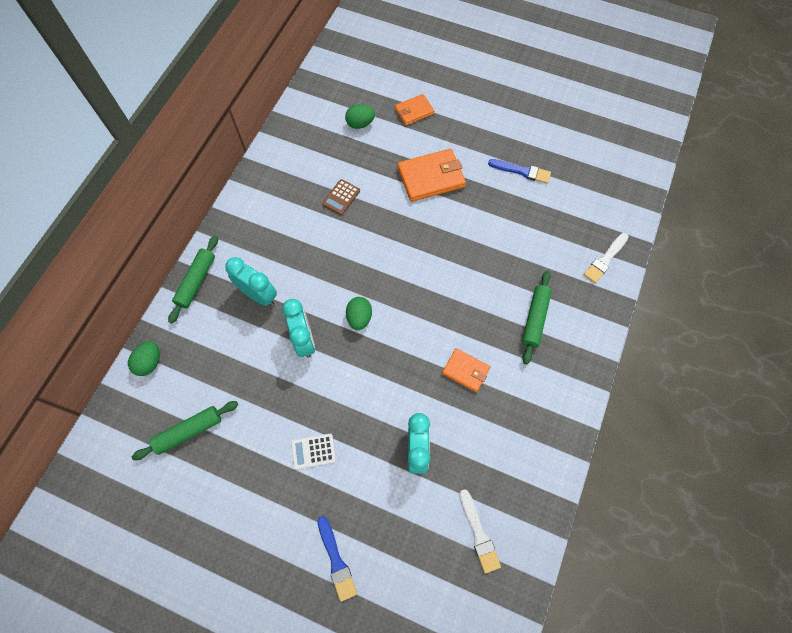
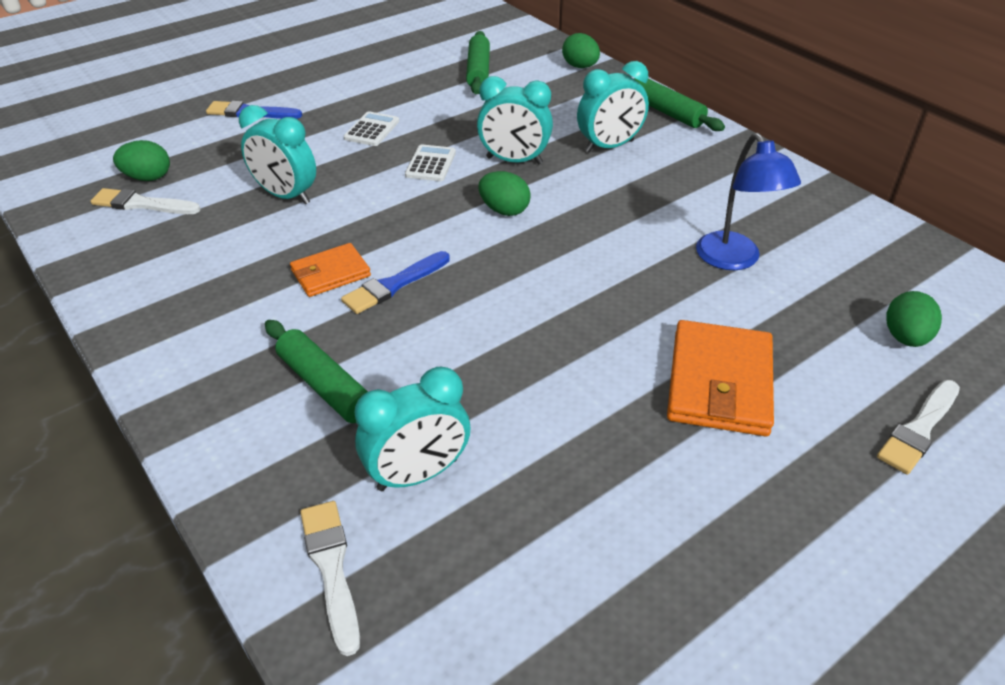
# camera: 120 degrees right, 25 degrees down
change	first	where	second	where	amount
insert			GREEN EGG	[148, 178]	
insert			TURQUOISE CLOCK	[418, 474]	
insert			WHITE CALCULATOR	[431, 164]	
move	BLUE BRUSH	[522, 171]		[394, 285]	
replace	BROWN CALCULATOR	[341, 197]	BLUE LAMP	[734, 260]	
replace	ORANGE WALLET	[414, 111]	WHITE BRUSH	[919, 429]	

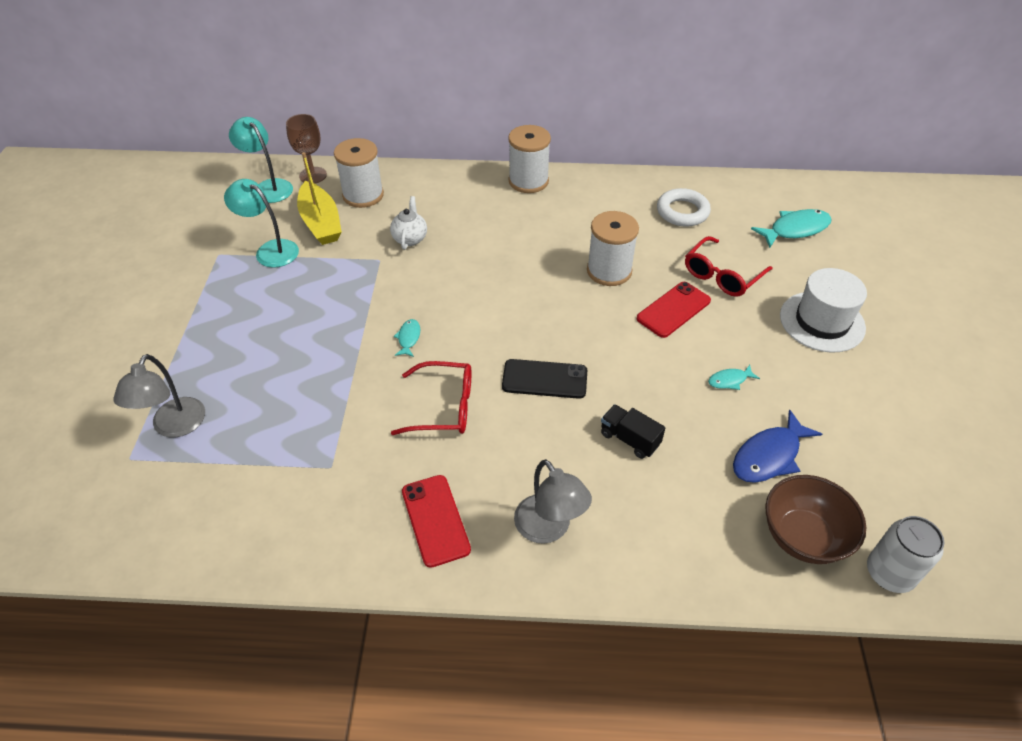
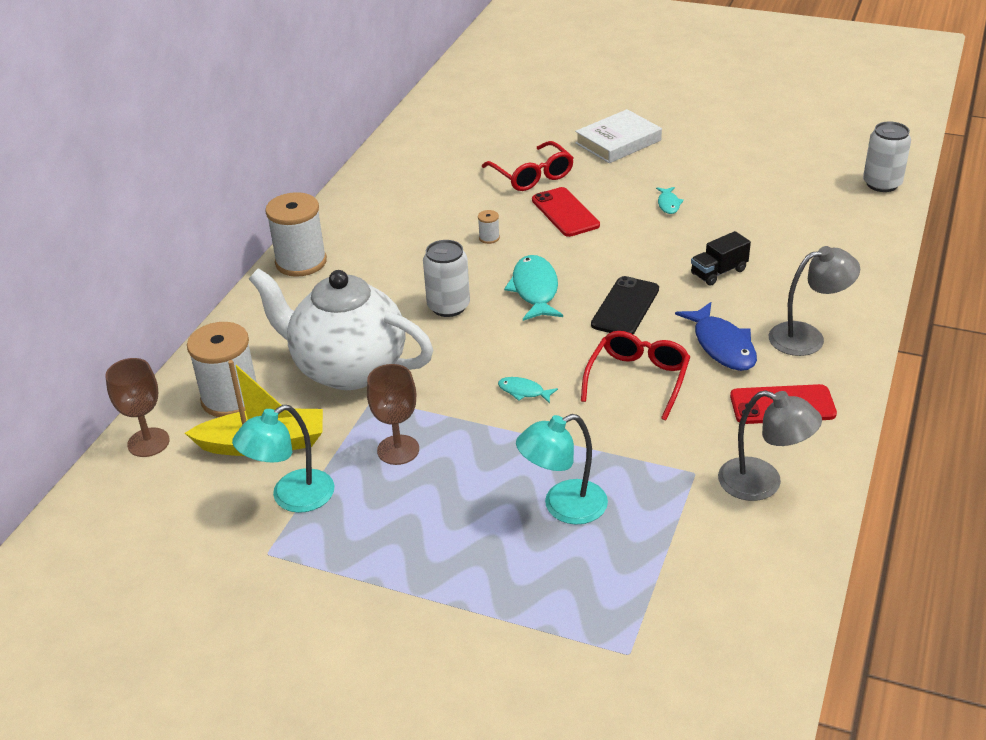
# camera: 70 degrees left, 10 degrees down
change	first	where	second	where	amount
delete	WHITE RING	[682, 212]			
delete	BROWN BOWL	[803, 537]			
insert			BROWN GOBLET	[398, 450]	
insert			WHITE CAN	[448, 306]	
move	GREY LAMP	[174, 427]		[762, 483]	
move	TURQUOISE LAMP	[268, 187]		[563, 507]	
move	BLUE FISH	[769, 456]		[722, 345]	
move	TURQUOISE FISH	[795, 229]		[535, 290]	
replace	WHITE HAT	[822, 321]	WHITE BOOK	[618, 142]	
resize	WHITE TEAPOT	[410, 238]		[348, 368]	x2.39
resize	WHITE SPOOL	[609, 271]		[489, 238]	x0.41

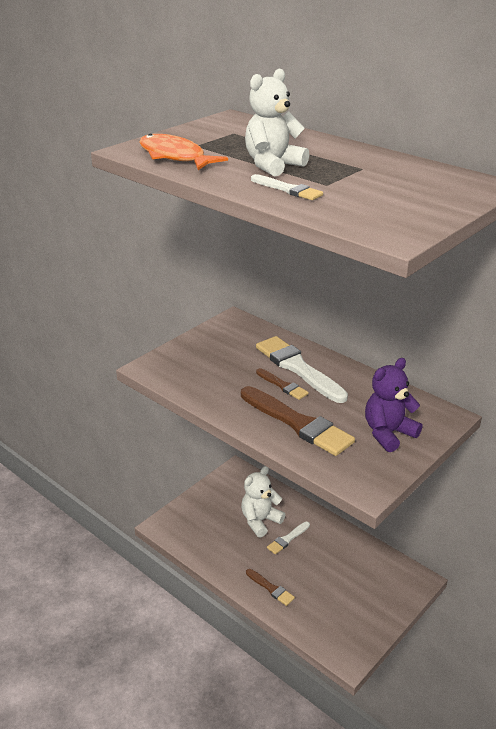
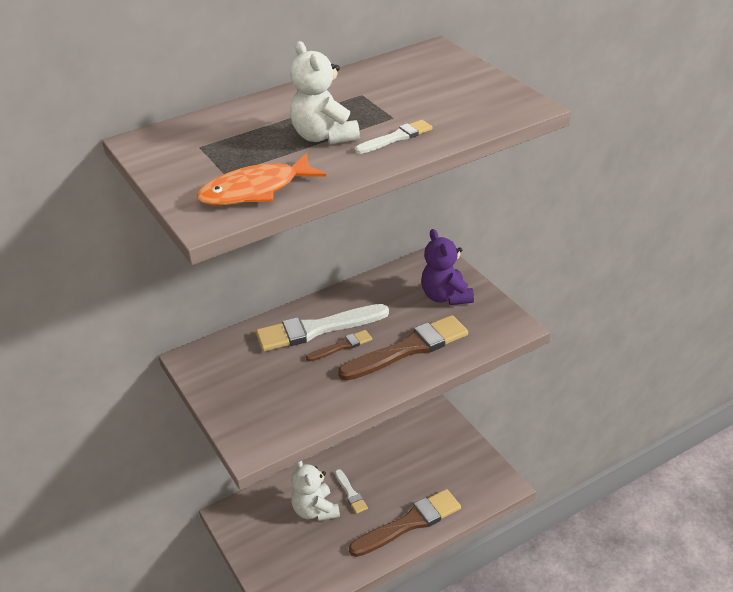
# camera: 70 degrees left, 5 degrees up
change	first	where	second	where	amount
resize	BROWN BRUSH	[271, 588]		[409, 523]	x1.98

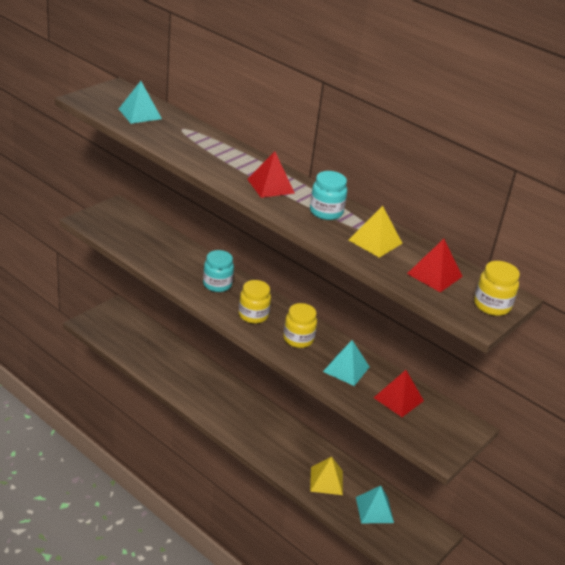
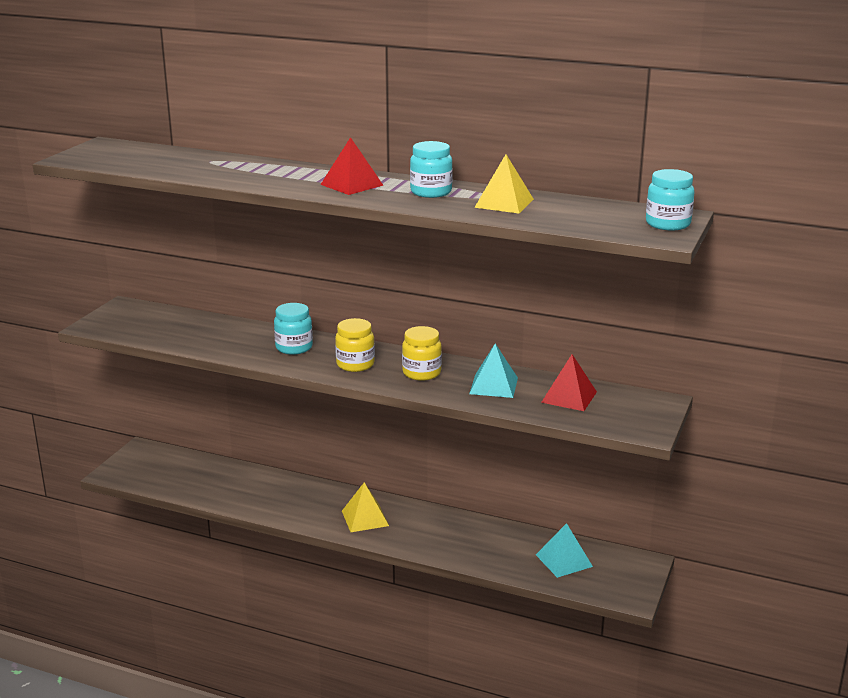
# camera: 15 degrees left, 10 degrees down
change	first	where	second	where	amount
delete	TURQUOISE PYRAMID	[140, 114]			
delete	RED PYRAMID	[434, 275]			
move	YELLOW PYRAMID	[326, 481]		[365, 518]	
recolor	YELLOW JAR	[492, 305]	TURQUOISE JAR	[668, 224]	

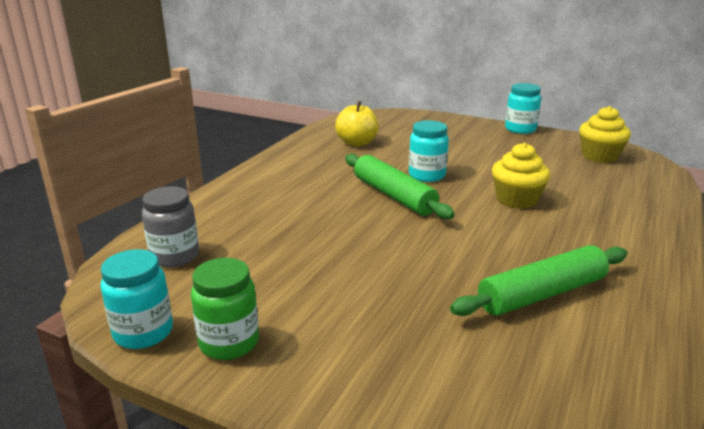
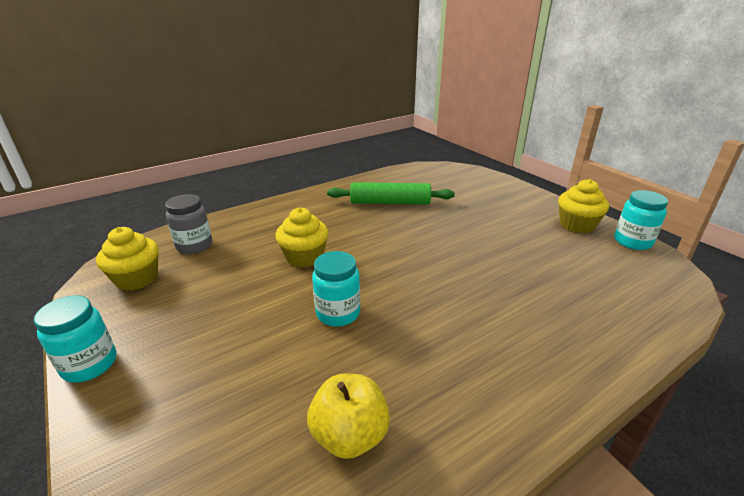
# camera: 150 degrees left, 5 degrees up
change	first	where	second	where	amount
delete	GREEN ROLLING PIN	[393, 196]			
move	GREY JAR	[175, 256]		[194, 246]	
replace	GREEN JAR	[229, 343]	YELLOW CUPCAKE	[577, 225]	

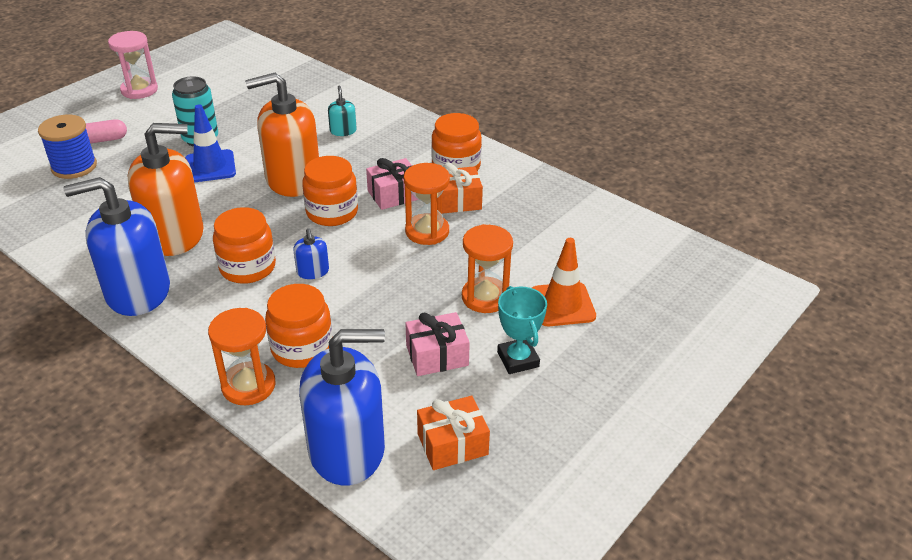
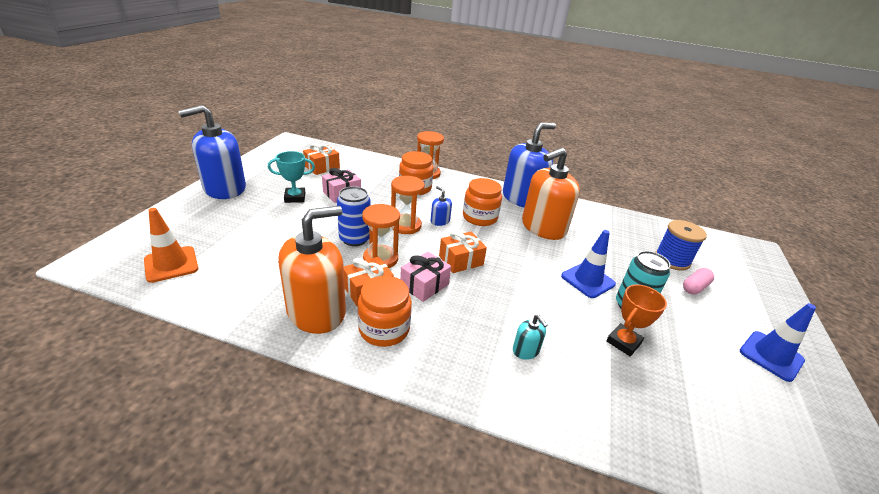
# camera: 155 degrees right, 5 degrees down
change	first	where	second	where	amount
insert			BLUE CAN	[354, 239]	
insert			ORANGE TROPHY	[623, 342]	
move	ORANGE SOAP DISPENSER	[293, 179]		[316, 311]	
move	BLUE SOAP DISPENSER	[347, 450]		[224, 188]	
move	ORANGE HOURGLASS	[485, 297]		[405, 225]	
move	ORANGE TRAFFIC CONE	[562, 304]		[171, 264]	
replace	PINK HOURGLASS	[139, 90]	BLUE TRAFFIC CONE	[771, 356]	
replace	ORANGE JAR	[332, 212]	ORANGE GIFT	[461, 260]	
rotate	TURQUOISE TROPHY	[518, 359]		[295, 197]	60 degrees counterclockwise

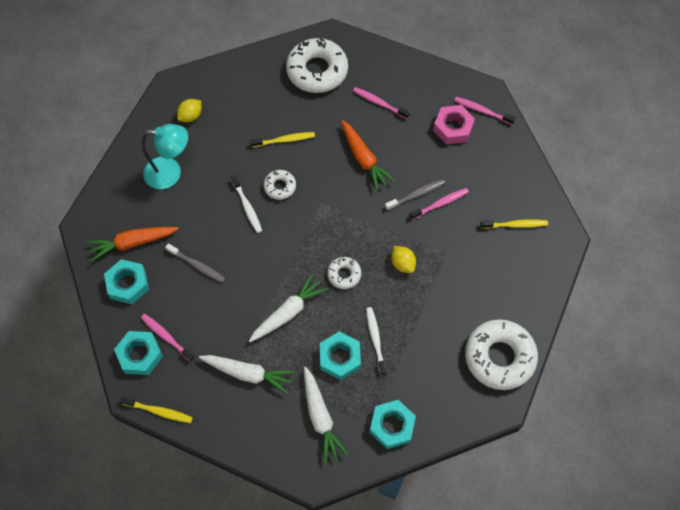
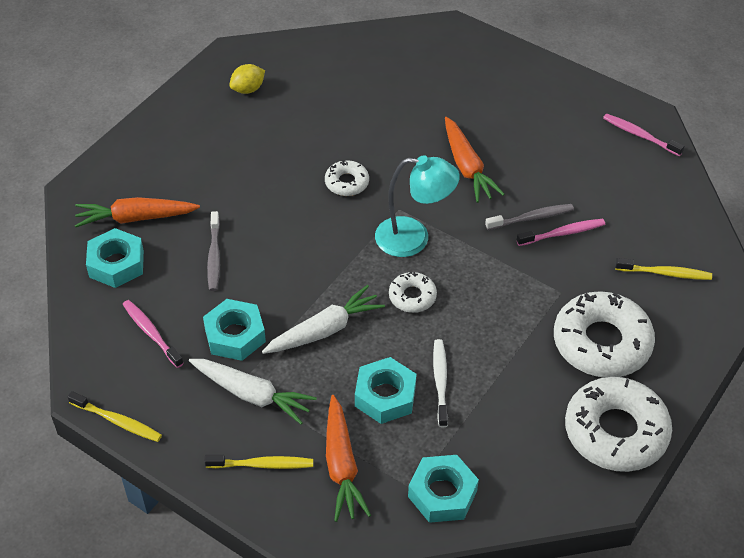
# camera: 10 degrees right, 15 degrees down
change	first	where	second	where	amount
delete	WHITE TOOTHBRUSH	[247, 207]			
delete	PINK TOOTHBRUSH	[379, 103]			
delete	YELLOW LEMON	[402, 264]			
delete	PINK NUT	[453, 128]			
move	TURQUOISE NUT	[140, 355]		[235, 335]	
move	TURQUOISE LAMP	[170, 172]		[413, 238]	
move	YELLOW TOOTHBRUSH	[284, 140]		[262, 464]	
move	WHITE DONUT	[317, 71]		[601, 343]	
recolor	WHITE CARROT	[320, 417]	ORANGE CARROT	[342, 465]	
rotate	GREY TOOTHBRUSH	[197, 265]		[214, 256]	45 degrees clockwise

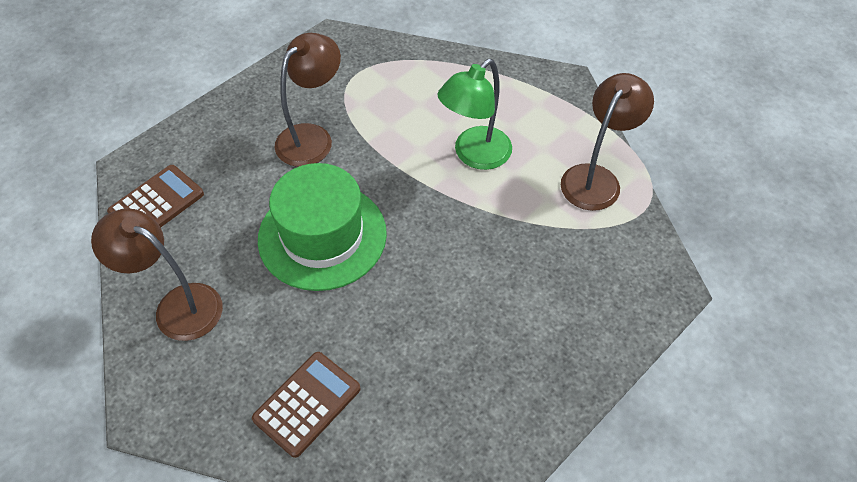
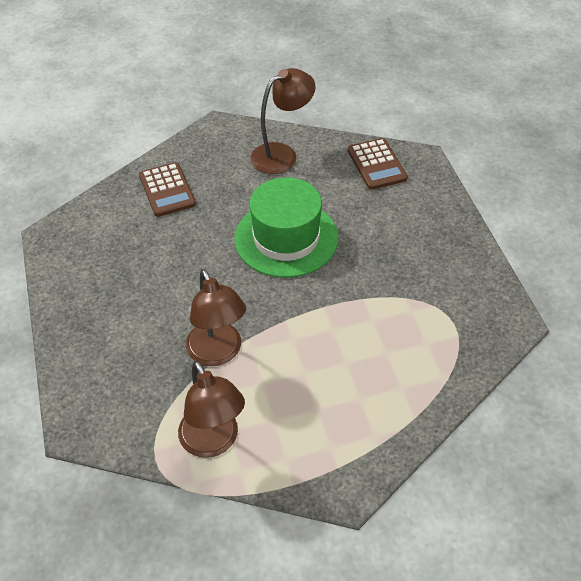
# camera: 120 degrees right, 5 degrees down
change	first	where	second	where	amount
delete	GREEN LAMP	[474, 155]			
move	BROWN LAMP	[312, 137]		[218, 353]	

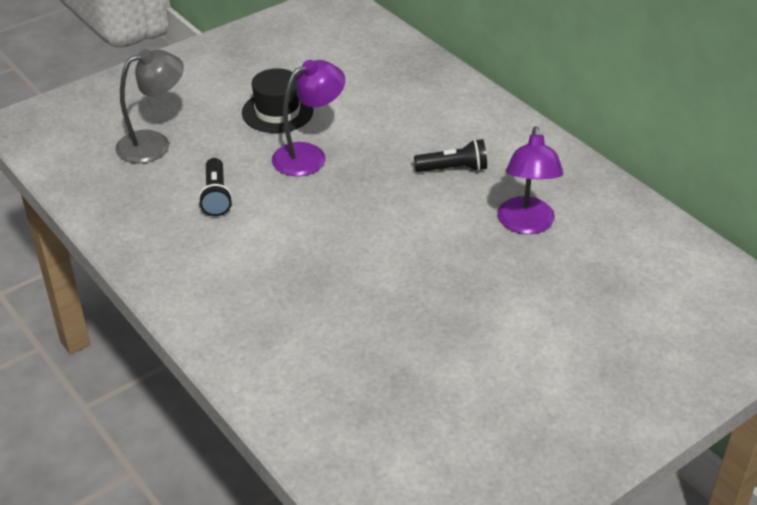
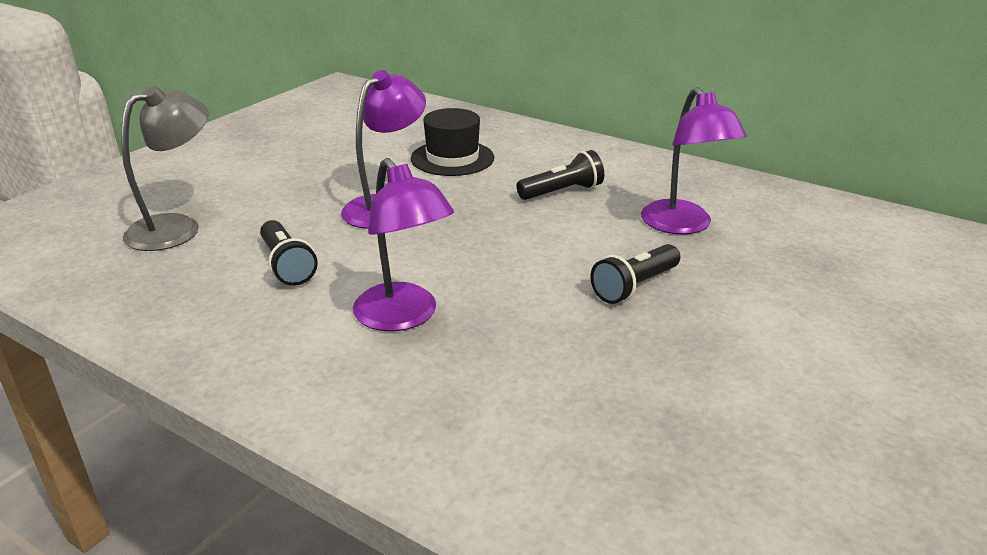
# camera: 20 degrees left, 10 degrees down
change	first	where	second	where	amount
insert			PURPLE LAMP	[404, 317]	
insert			BLACK FLASHLIGHT	[635, 286]	
move	BLACK HAT	[277, 112]		[452, 158]	

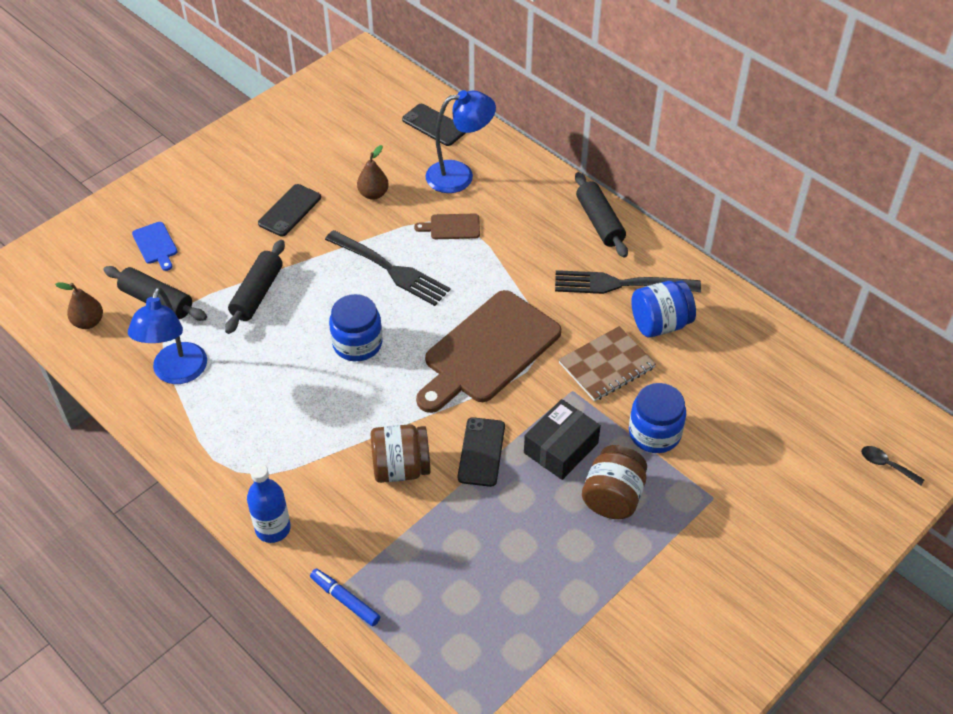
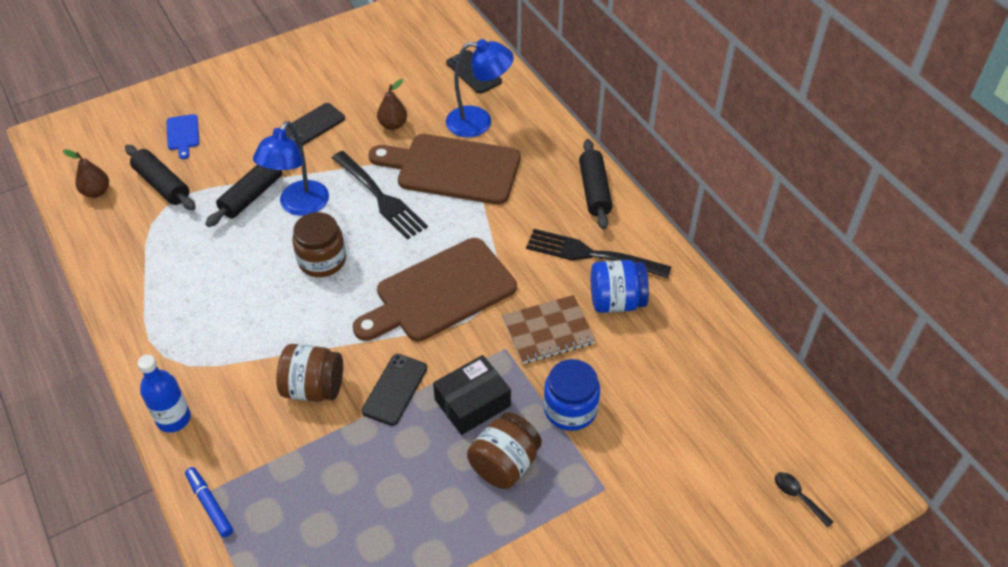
# camera: 15 degrees right, 0 degrees up
change	first	where	second	where	amount
move	BLUE LAMP	[177, 373]		[299, 206]	
recolor	BLUE JAR	[357, 343]	BROWN JAR	[322, 260]	
resize	BROWN CUTTING BOARD	[452, 227]		[452, 168]	x2.38

